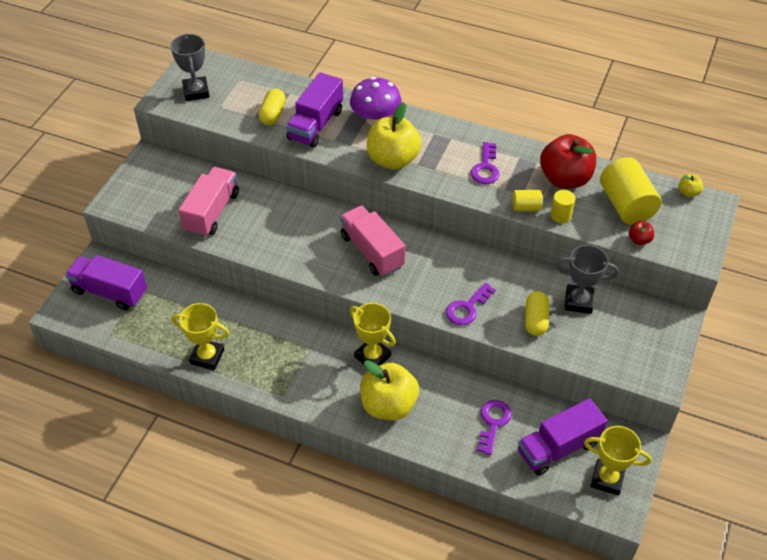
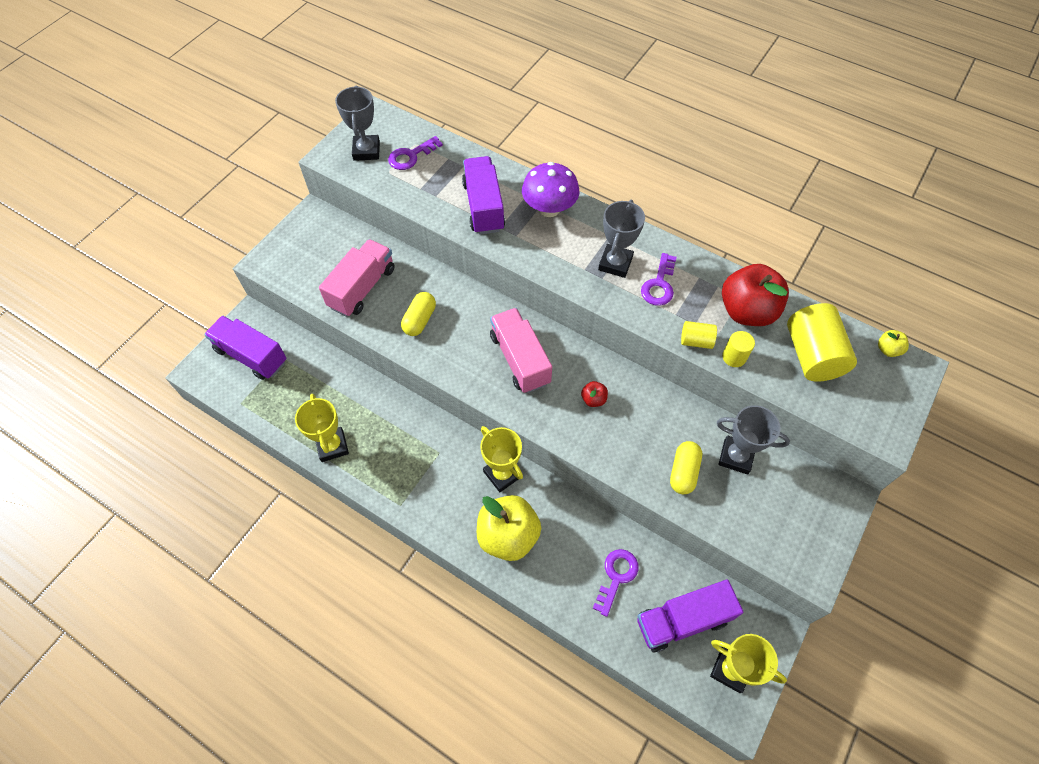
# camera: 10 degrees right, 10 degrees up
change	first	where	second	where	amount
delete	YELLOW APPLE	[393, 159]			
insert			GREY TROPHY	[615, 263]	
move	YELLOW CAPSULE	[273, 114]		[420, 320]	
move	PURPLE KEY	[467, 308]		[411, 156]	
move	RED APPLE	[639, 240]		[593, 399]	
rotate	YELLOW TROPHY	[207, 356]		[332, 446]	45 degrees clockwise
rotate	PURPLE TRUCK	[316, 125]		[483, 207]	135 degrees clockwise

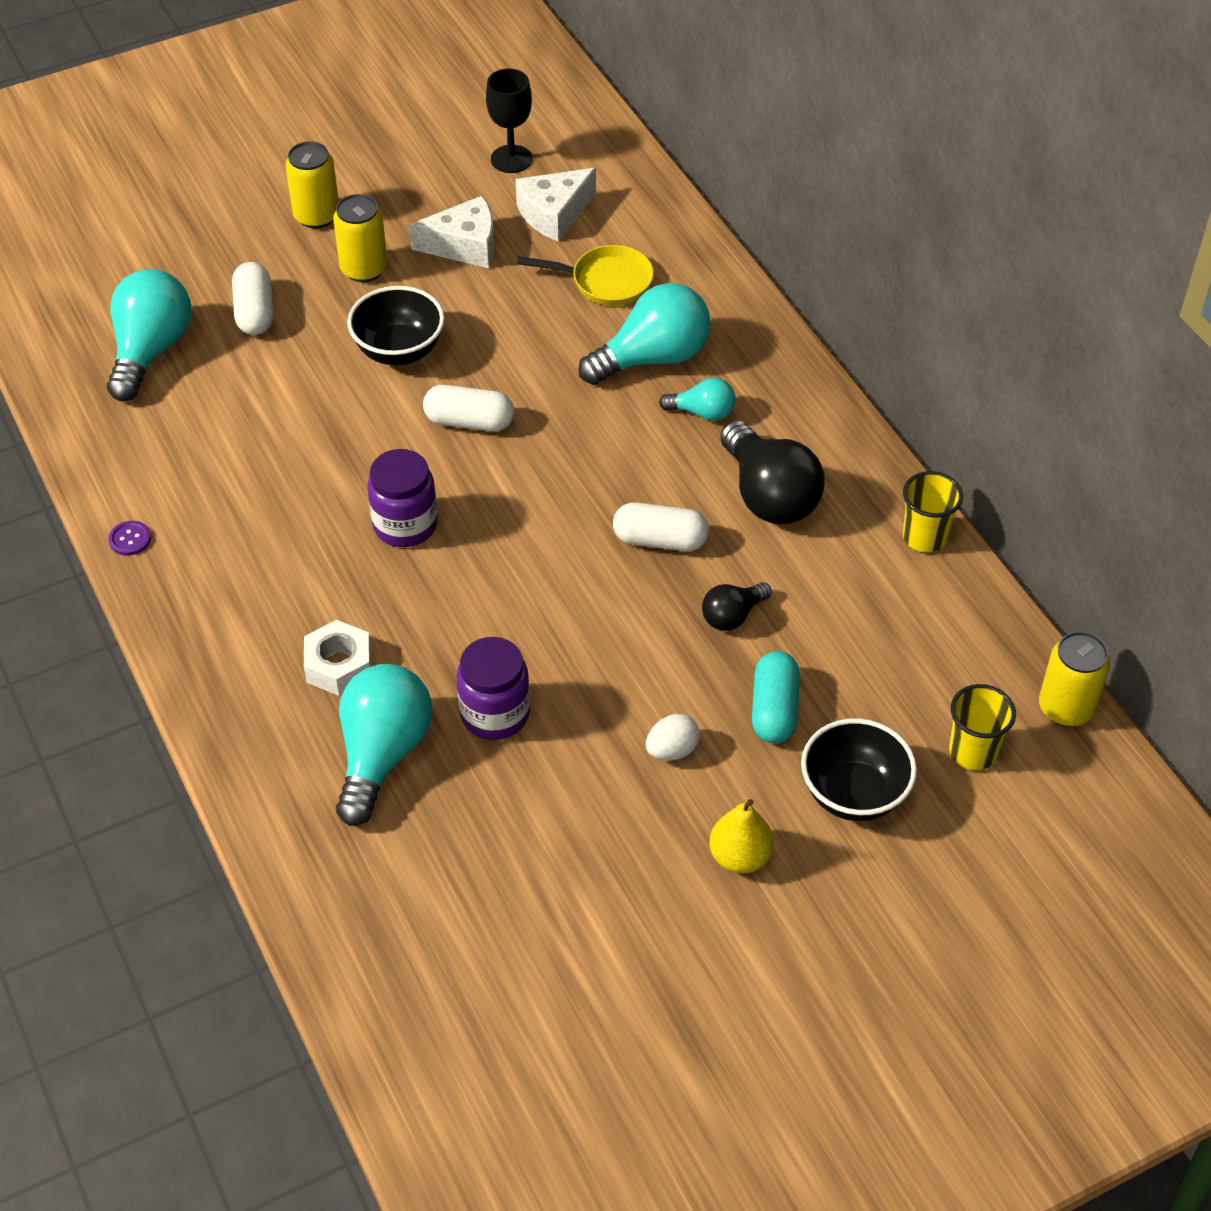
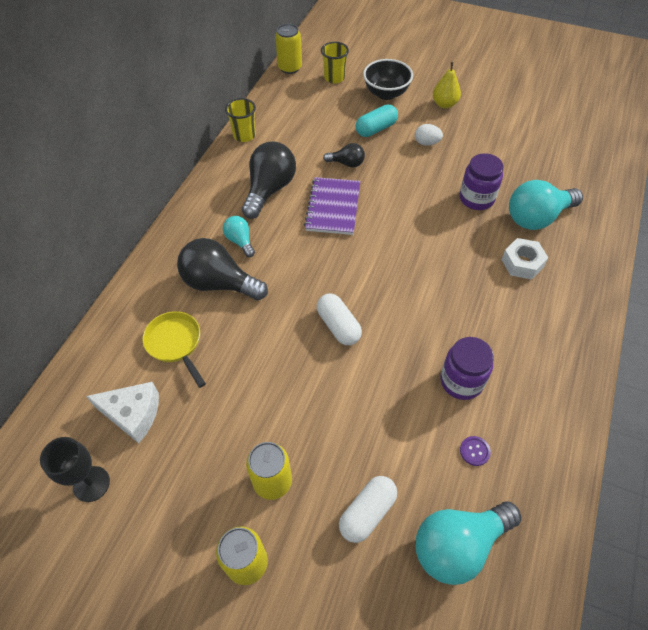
# camera: 130 degrees left, 5 degrees up
change	first	where	second	where	amount
delete	BLACK BOWL	[399, 351]			
delete	WHITE CHEESE	[464, 245]			
move	PURPLE BUTTON	[130, 539]		[474, 451]	
move	PURPLE JAR	[405, 525]		[461, 381]	
replace	WHITE CAPSULE	[660, 540]	PURPLE NOTEBOOK	[333, 207]	
recolor	TURQUOISE LIGHT BULB	[652, 358]	BLACK LIGHT BULB	[219, 283]	

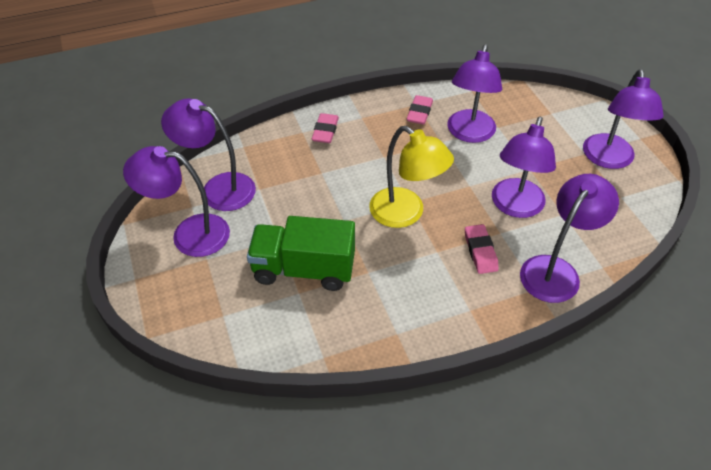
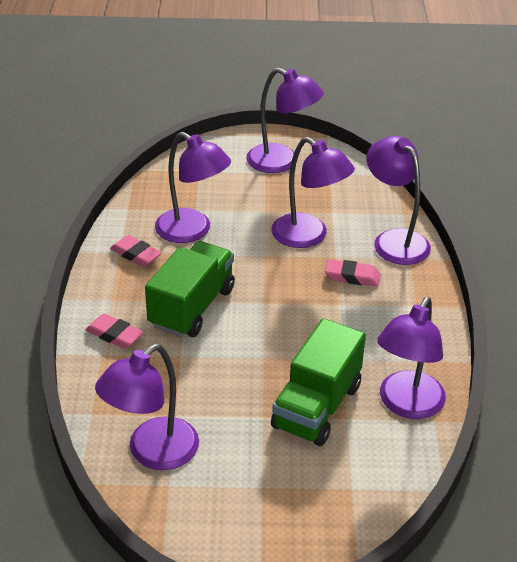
# camera: 70 degrees left, 10 degrees down
change	first	where	second	where	amount
delete	YELLOW LAMP	[405, 214]			
insert			GREEN TRUCK	[192, 307]	
move	PURPLE LAMP	[189, 234]		[406, 405]	

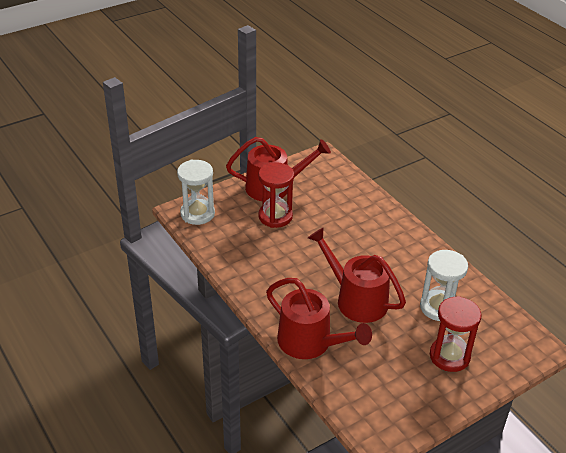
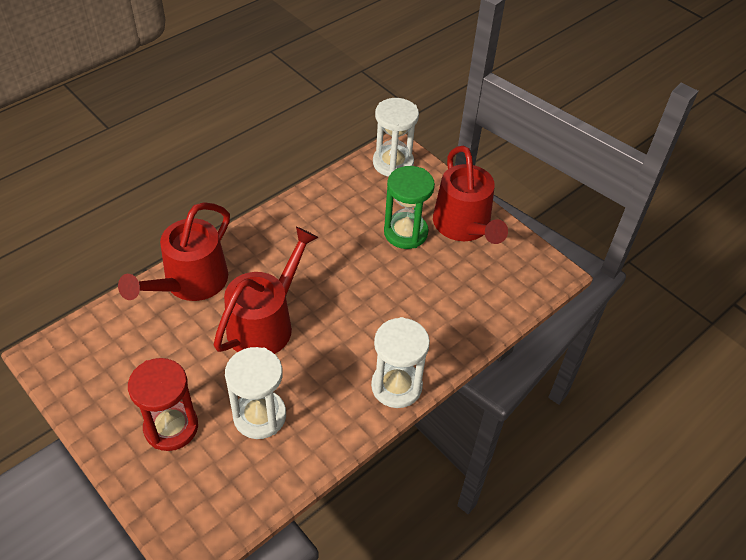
# camera: 80 degrees right, 10 degrees up
change	first	where	second	where	amount
insert			WHITE HOURGLASS	[396, 386]	
recolor	RED HOURGLASS	[275, 216]	GREEN HOURGLASS	[405, 233]	

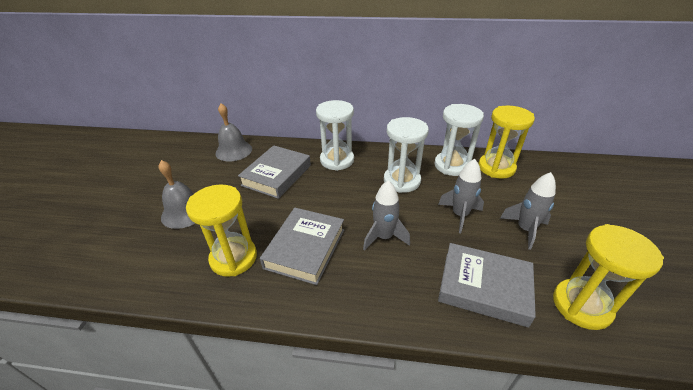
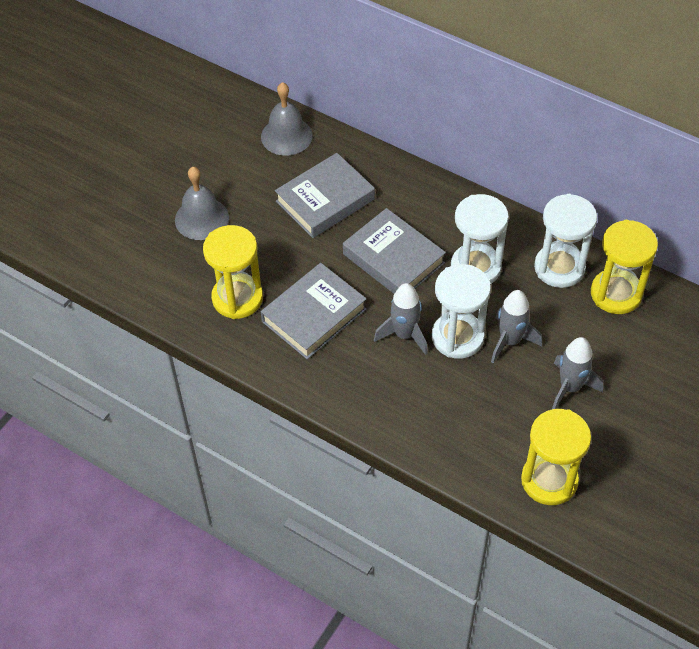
# camera: 25 degrees right, 15 degrees up
change	first	where	second	where	amount
move	WHITE HOURGLASS	[337, 160]		[457, 337]	
move	GREY BOOK	[484, 287]		[393, 258]	

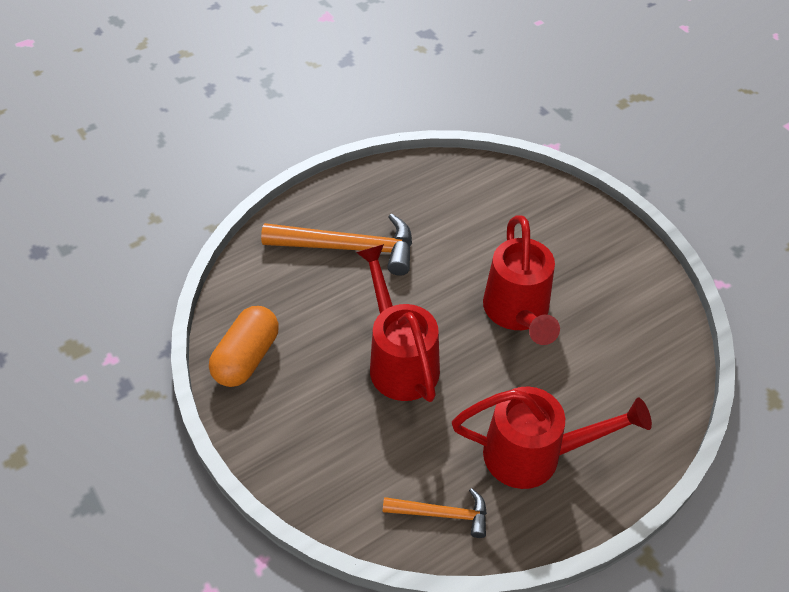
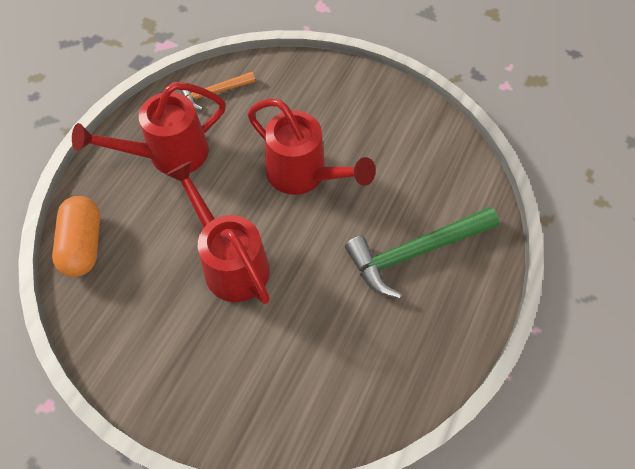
# camera: 150 degrees right, 10 degrees up
change	first	where	second	where	amount
move	ORANGE CAPSULE	[247, 357]		[83, 244]	
recolor	ORANGE HAMMER	[349, 248]	GREEN HAMMER	[415, 252]	

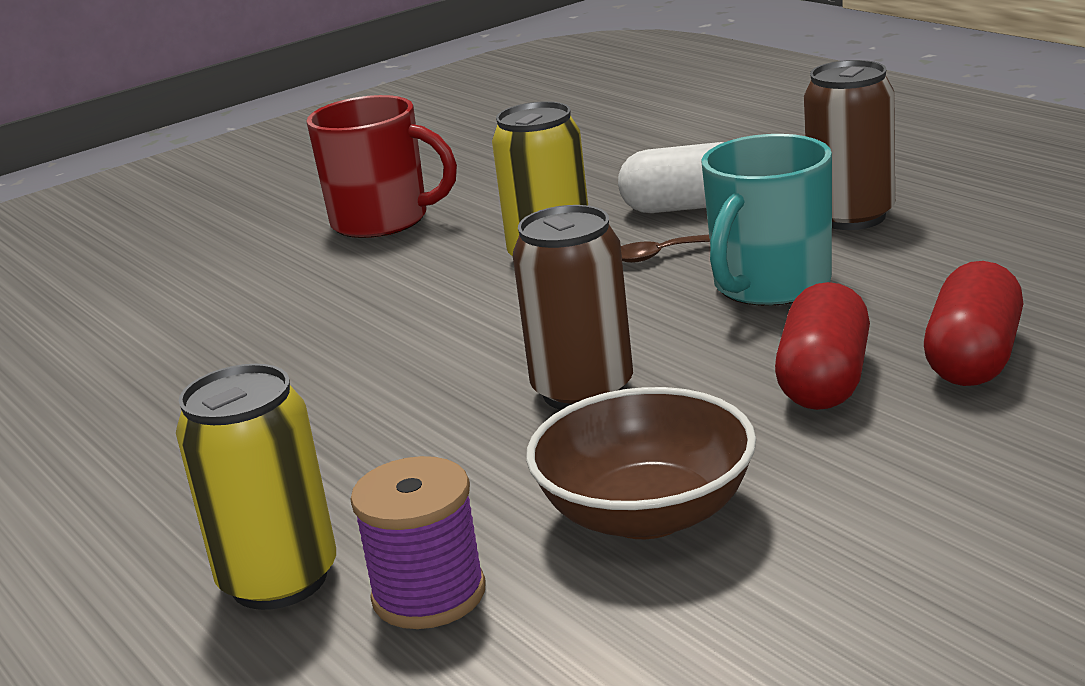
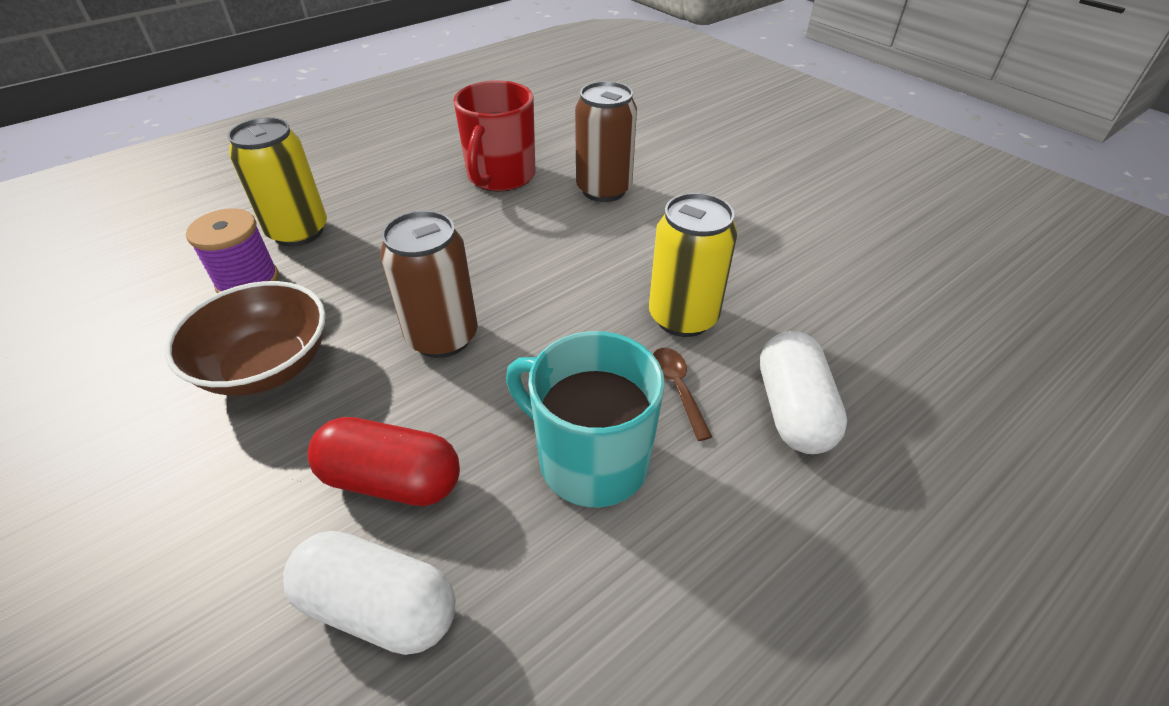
# camera: 85 degrees right, 20 degrees up
change	first	where	second	where	amount
move	RED MUG	[383, 221]		[500, 176]	
move	BROWN CAN	[851, 217]		[604, 190]	
recolor	RED CAPSULE	[973, 358]	WHITE CAPSULE	[379, 606]	

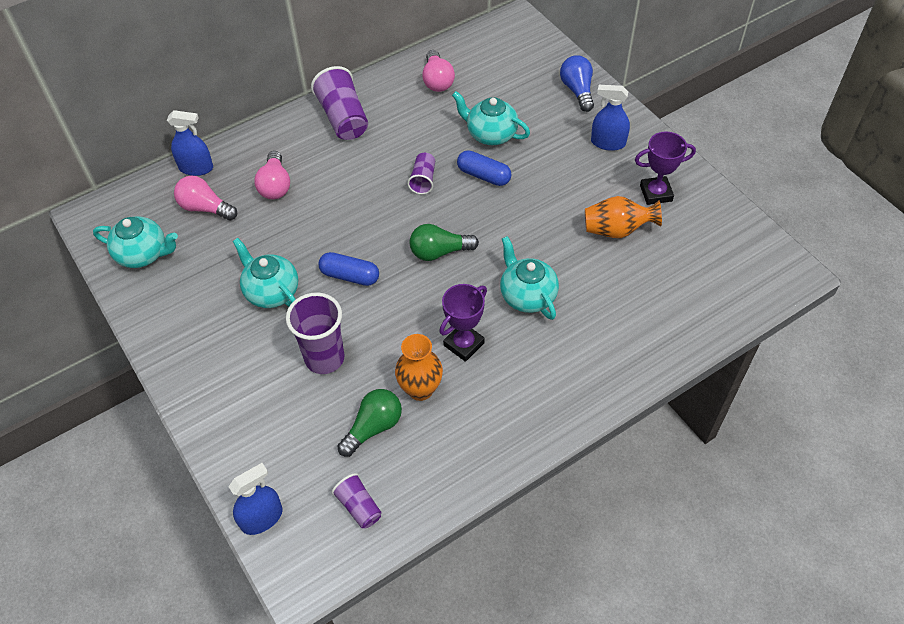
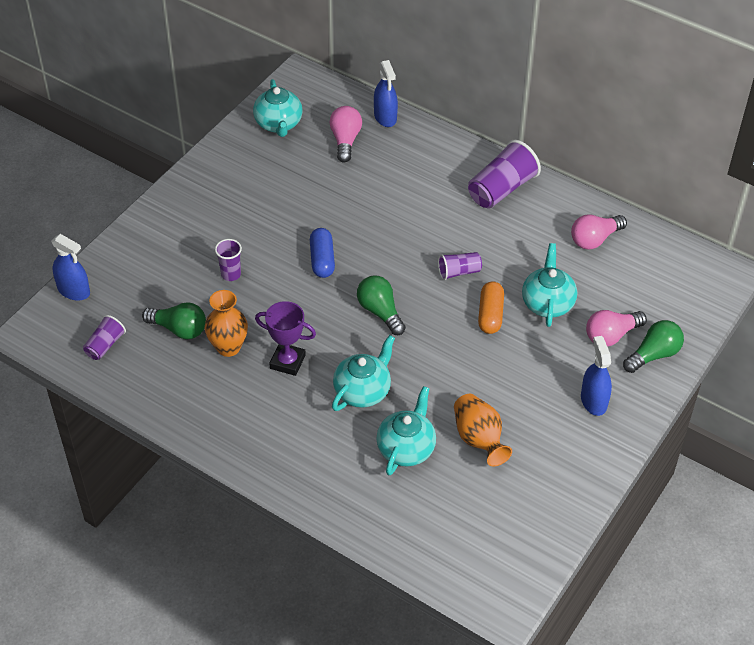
# camera: 65 degrees right, 5 degrees down
change	first	where	second	where	amount
delete	PURPLE TROPHY	[656, 193]			
move	TURQUOISE TEAPOT	[271, 291]		[406, 448]	
move	PINK LIGHT BULB	[275, 185]		[611, 335]	
recolor	BLUE CAPSULE	[483, 175]	ORANGE CAPSULE	[490, 314]	
recolor	BLUE LIGHT BULB	[577, 91]	GREEN LIGHT BULB	[653, 355]	
resize	PURPLE CUP	[324, 358]		[231, 274]	x0.56

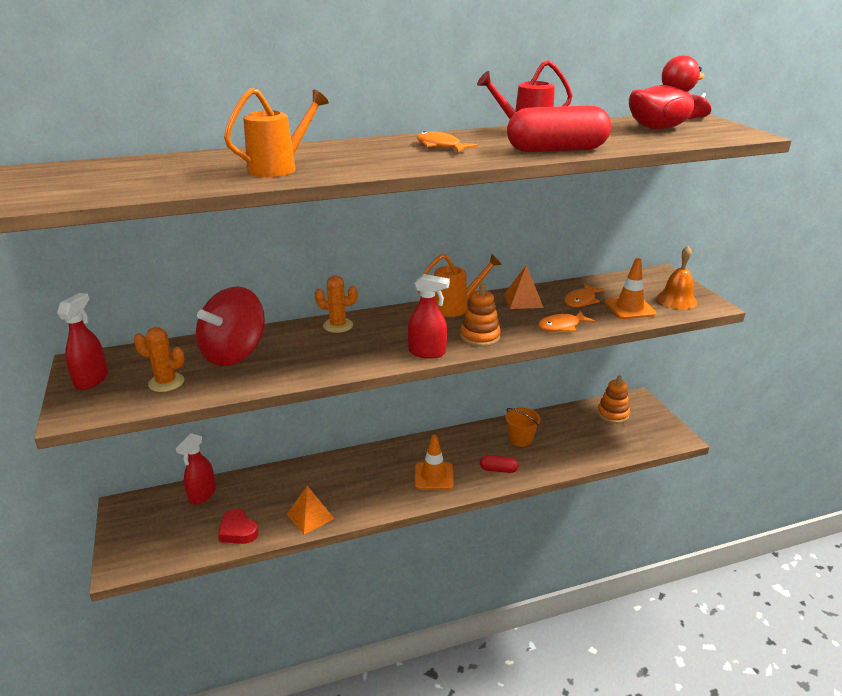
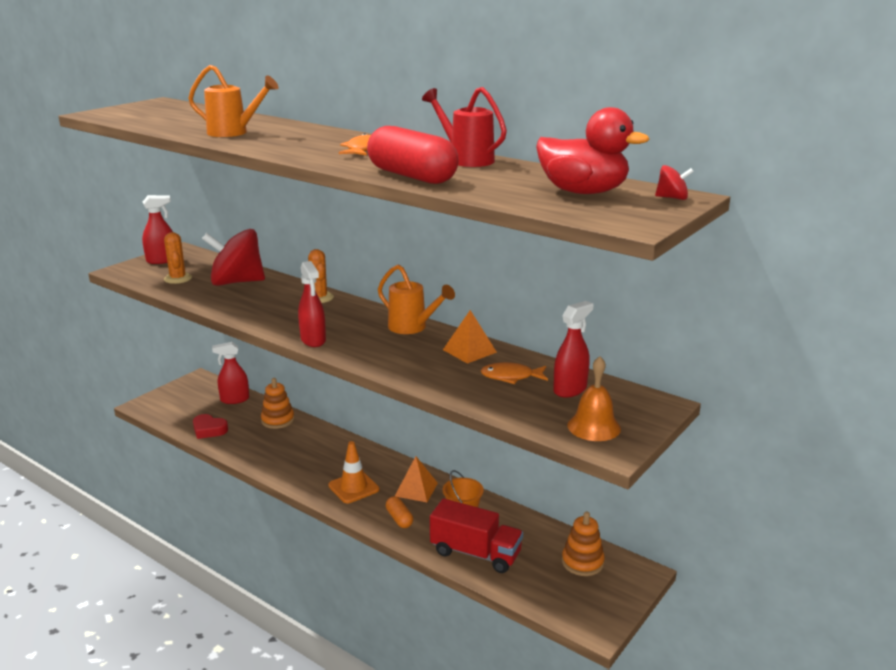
# camera: 55 degrees right, 5 degrees down
change	first	where	second	where	amount
delete	ORANGE FISH	[562, 326]			
delete	ORANGE TRAFFIC CONE	[629, 308]			
insert			RED TRUCK	[475, 553]	
insert			RED SPRAY BOTTLE	[570, 389]	
move	ORANGE PYRAMID	[310, 516]		[416, 489]	
move	ORANGE STACKING TOY	[480, 337]		[277, 420]	
recolor	RED CAPSULE	[498, 470]	ORANGE CAPSULE	[399, 519]	
rotate	RED HEART	[238, 531]		[209, 430]	75 degrees counterclockwise

